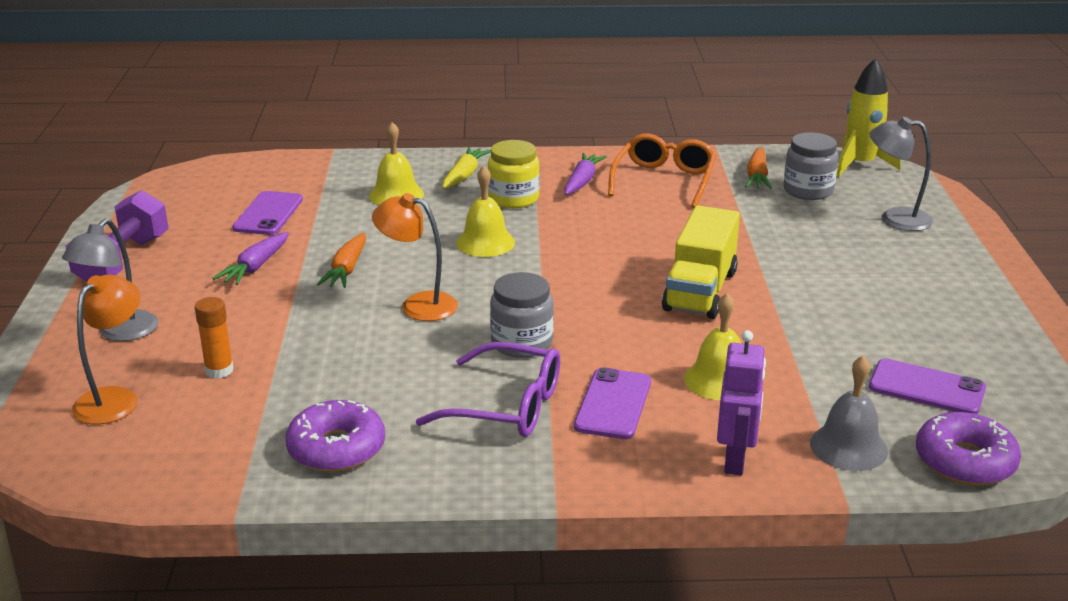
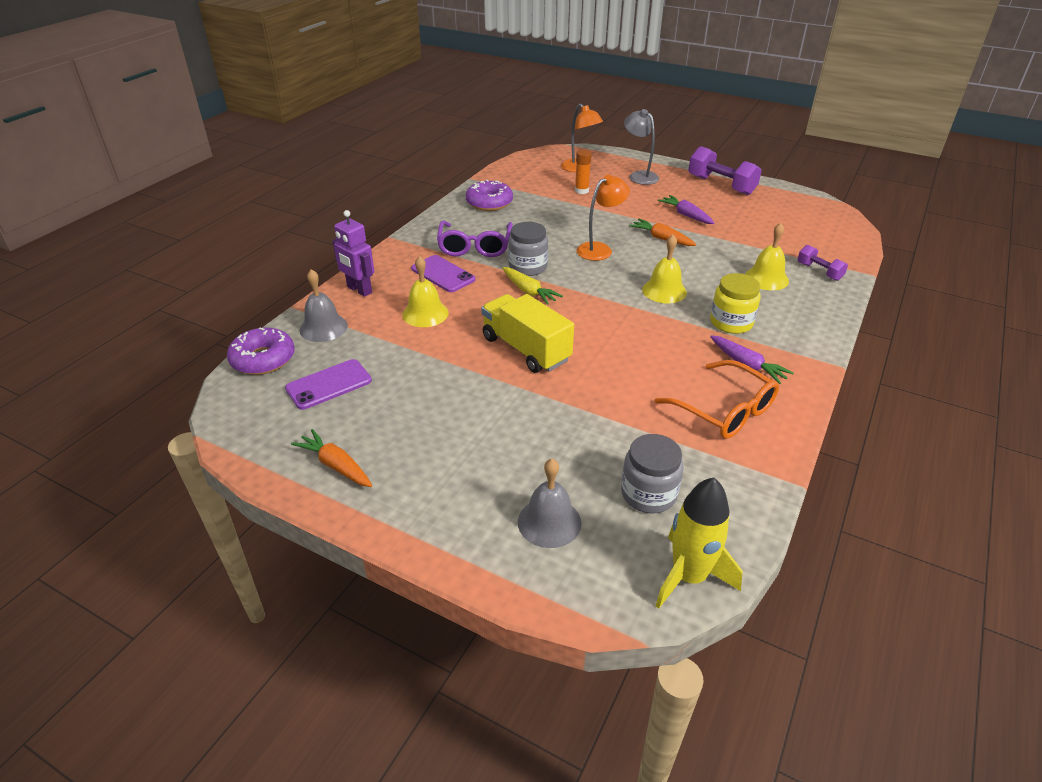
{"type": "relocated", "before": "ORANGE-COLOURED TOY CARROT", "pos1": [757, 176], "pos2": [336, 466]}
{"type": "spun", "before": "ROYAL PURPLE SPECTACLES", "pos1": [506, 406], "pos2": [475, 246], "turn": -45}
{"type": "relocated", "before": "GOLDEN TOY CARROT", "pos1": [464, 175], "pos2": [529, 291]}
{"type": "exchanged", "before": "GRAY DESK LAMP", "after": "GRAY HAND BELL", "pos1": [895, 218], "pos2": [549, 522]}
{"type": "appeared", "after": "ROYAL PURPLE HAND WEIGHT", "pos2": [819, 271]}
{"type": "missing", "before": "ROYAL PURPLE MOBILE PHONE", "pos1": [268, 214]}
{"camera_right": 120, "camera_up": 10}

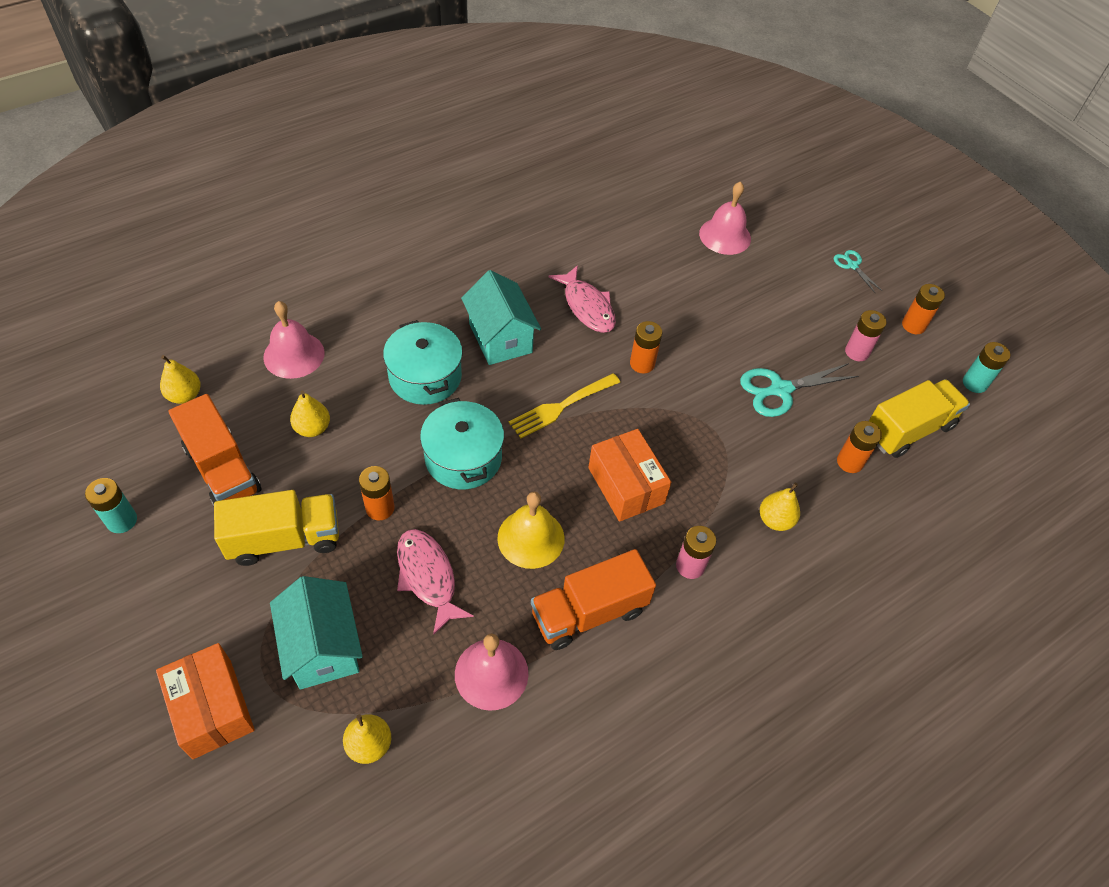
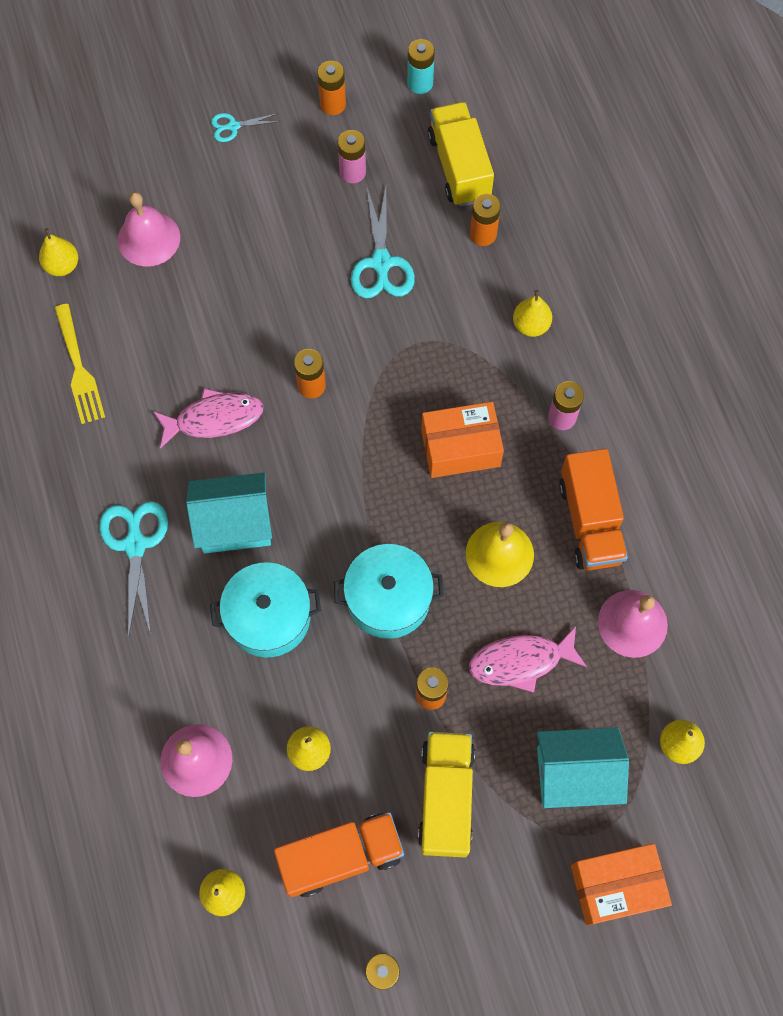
{"type": "appeared", "after": "GOLDEN TOY PEAR", "pos2": [62, 266]}
{"type": "relocated", "before": "GOLDEN FORK", "pos1": [562, 406], "pos2": [78, 368]}
{"type": "appeared", "after": "AQUA SHEARS", "pos2": [135, 545]}
{"camera_right": -70, "camera_up": 15}

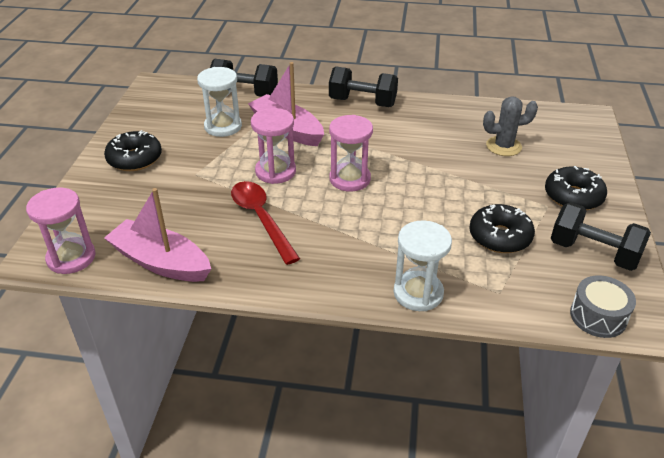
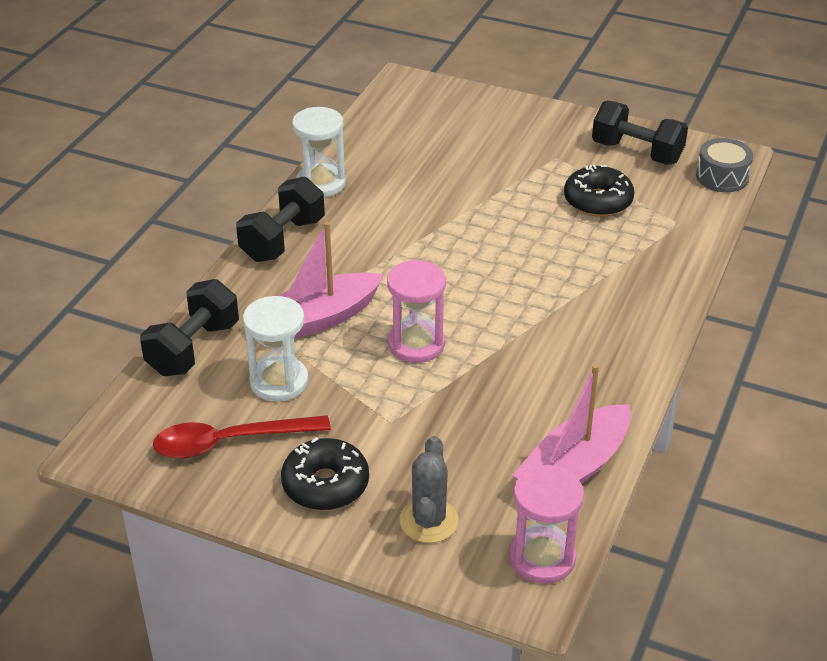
{"type": "relocated", "before": "CRIMSON TEASPOON", "pos1": [261, 219], "pos2": [229, 442]}
{"type": "relocated", "before": "WHITE HOURGLASS", "pos1": [418, 293], "pos2": [321, 183]}
{"type": "relocated", "before": "GRAY SAGUARO CACTUS", "pos1": [503, 146], "pos2": [429, 521]}
{"type": "spun", "before": "JET-BLACK HAND WEIGHT", "pos1": [593, 252], "pos2": [637, 152], "turn": 75}
{"type": "missing", "before": "ROSY HOURGLASS", "pos1": [350, 179]}
{"type": "missing", "before": "JET-BLACK DONUT", "pos1": [573, 196]}
{"camera_right": -75, "camera_up": 0}

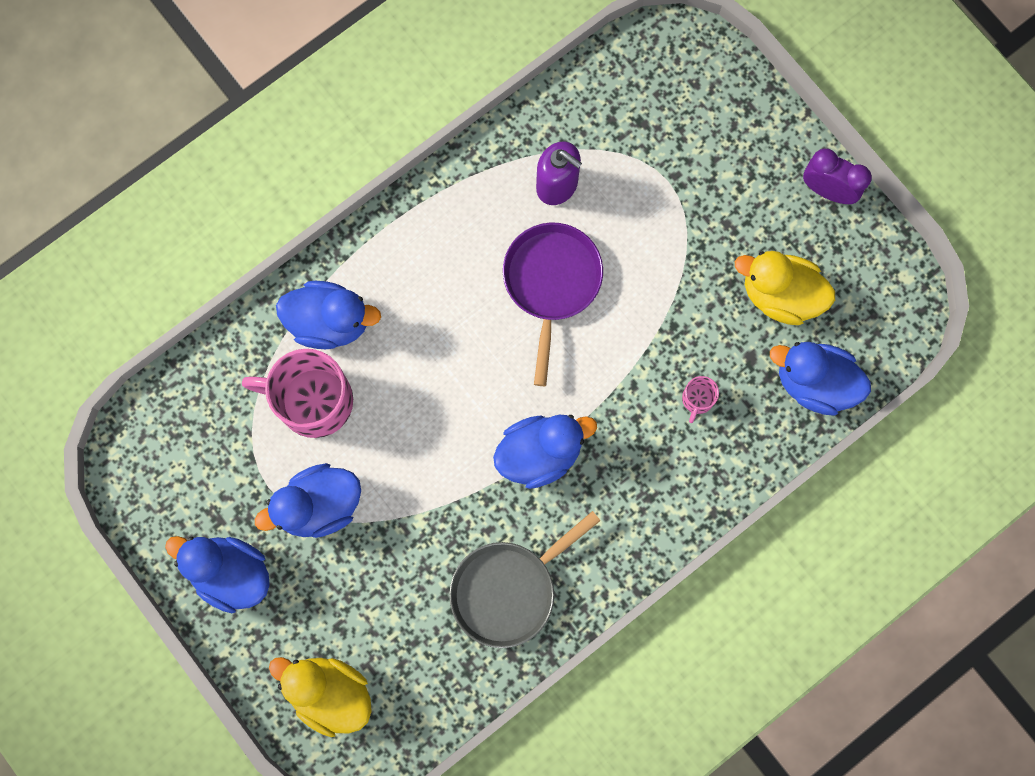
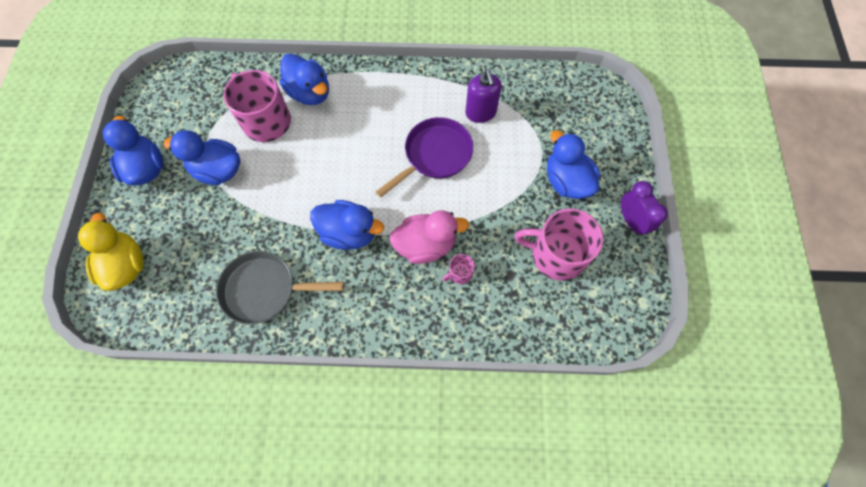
{"type": "appeared", "after": "ROSY RUBBER DUCK", "pos2": [426, 245]}
{"type": "exchanged", "before": "GOLDEN RUBBER DUCK", "after": "ROSY COFFEE MUG", "pos1": [780, 295], "pos2": [556, 255]}
{"type": "relocated", "before": "BLUE RUBBER DUCK", "pos1": [814, 383], "pos2": [566, 181]}
{"camera_right": 40, "camera_up": -10}

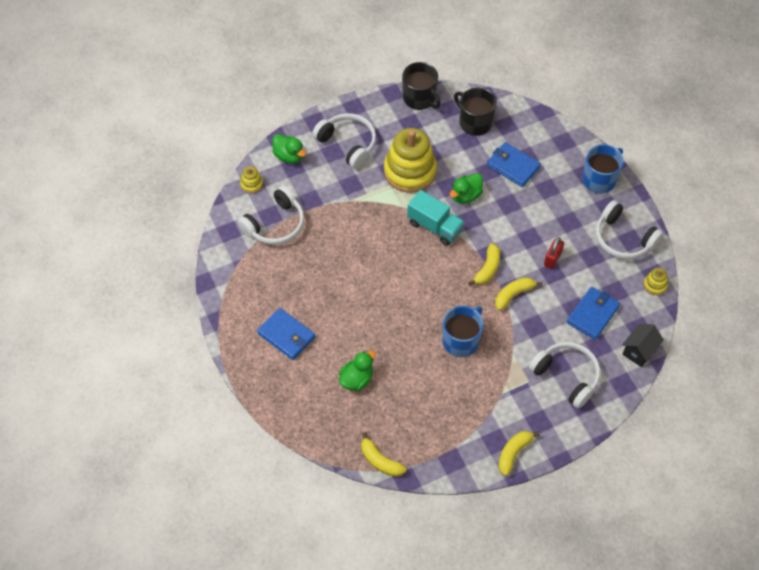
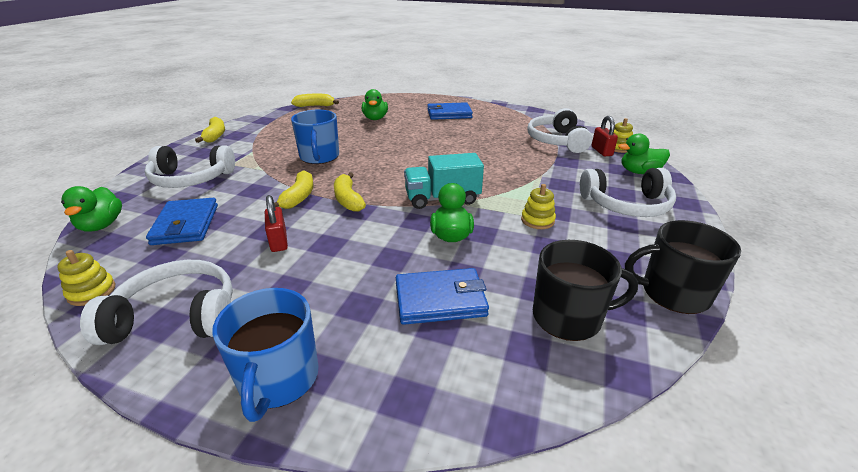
{"type": "exchanged", "before": "JET-BLACK COTTAGE", "after": "GREEN RUBBER DUCK", "pos1": [639, 351], "pos2": [101, 225]}
{"type": "size", "before": "GOLDEN STACKING TOY", "pos1": [410, 171], "pos2": [537, 220], "scale": 0.42}
{"type": "appeared", "after": "CRIMSON LOCK", "pos2": [601, 151]}
{"camera_right": 135, "camera_up": -25}

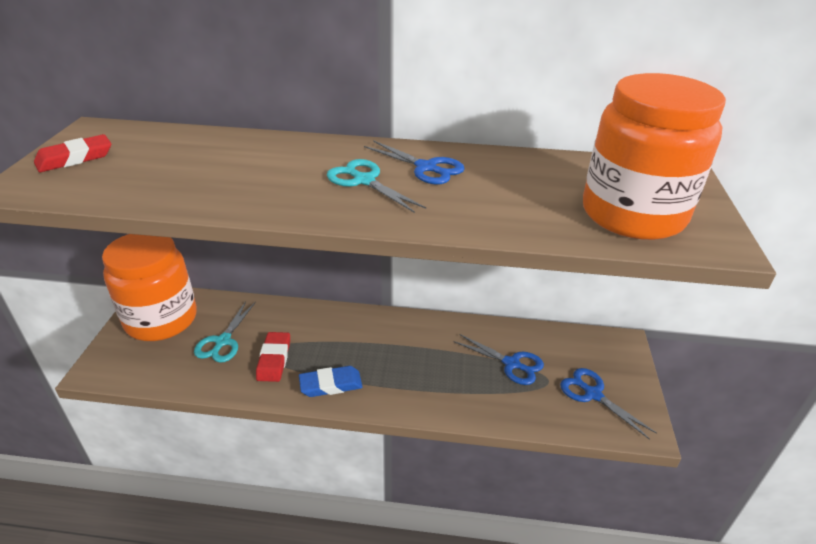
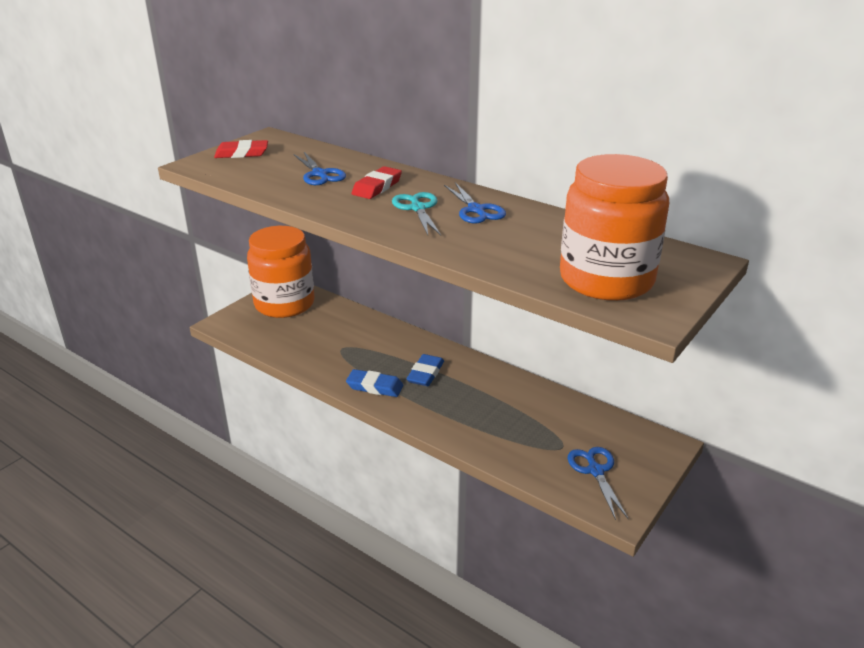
{"type": "relocated", "before": "BLUE SHEARS", "pos1": [511, 364], "pos2": [320, 174]}
{"type": "relocated", "before": "CRIMSON GUM ERASER", "pos1": [274, 359], "pos2": [377, 187]}
{"type": "appeared", "after": "BLUE GUM ERASER", "pos2": [425, 373]}
{"type": "missing", "before": "AQUA SHEARS", "pos1": [223, 341]}
{"camera_right": 30, "camera_up": -5}

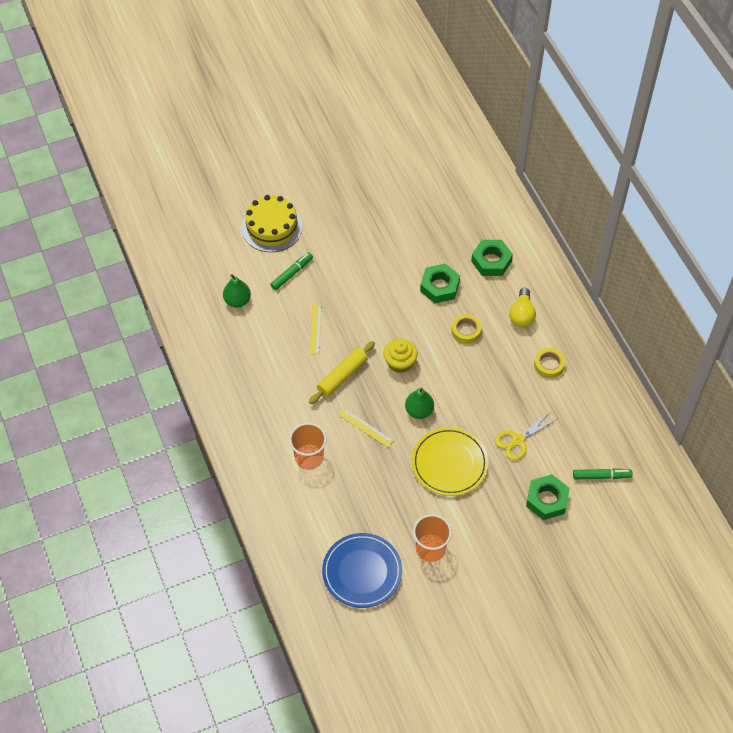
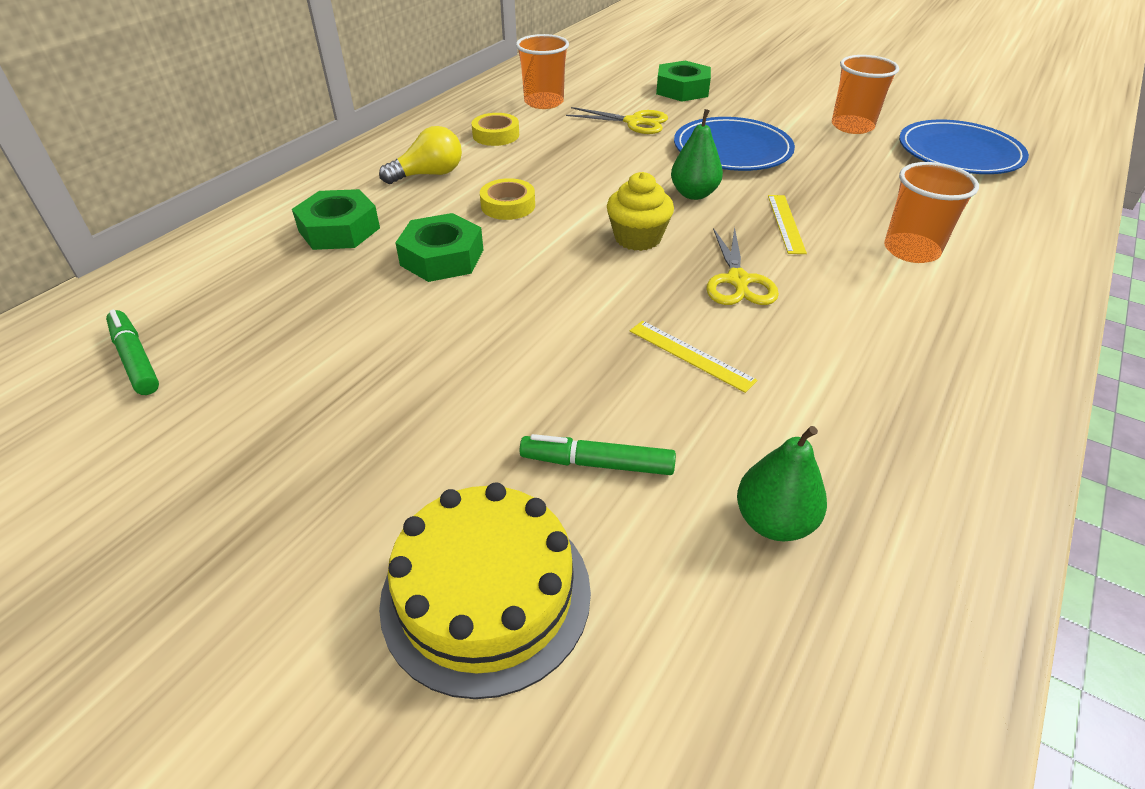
{"type": "relocated", "before": "GREEN MARKER PEN", "pos1": [601, 476], "pos2": [135, 359]}
{"type": "appeared", "after": "ORANGE-COLOURED BEAKER", "pos2": [544, 102]}
{"type": "spun", "before": "GOLDEN STRAIGHTEDGE", "pos1": [315, 329], "pos2": [690, 355], "turn": 75}
{"type": "colour", "before": "GOLDEN FLAT DISH", "after": "BLUE FLAT DISH", "pos1": [449, 463], "pos2": [732, 150]}
{"type": "exchanged", "before": "GOLDEN DOUGH ROLLER", "after": "GOLDEN SHEARS", "pos1": [342, 376], "pos2": [738, 281]}
{"camera_right": -125, "camera_up": -15}

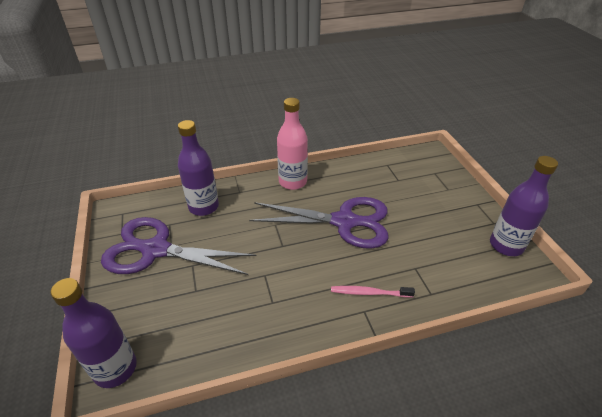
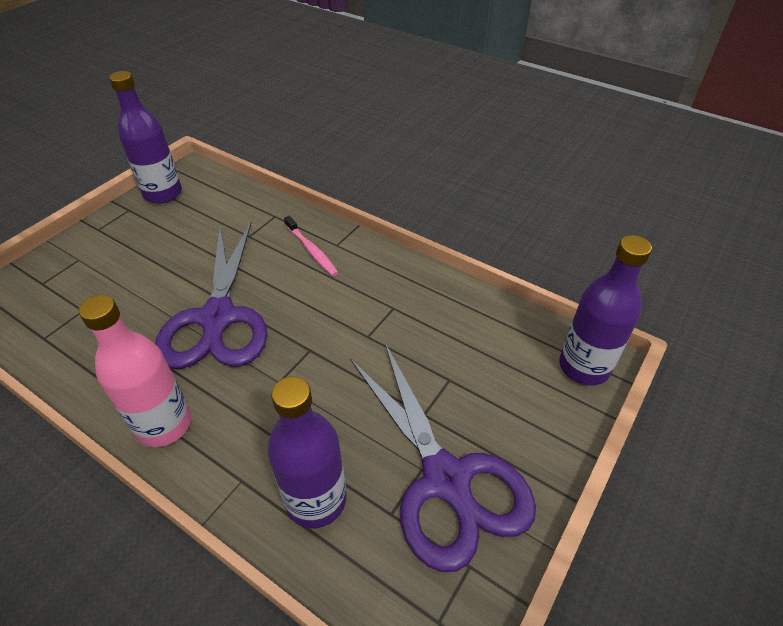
{"type": "spun", "before": "ROYAL PURPLE SHEARS", "pos1": [344, 222], "pos2": [218, 318], "turn": -150}
{"camera_right": -130, "camera_up": 5}

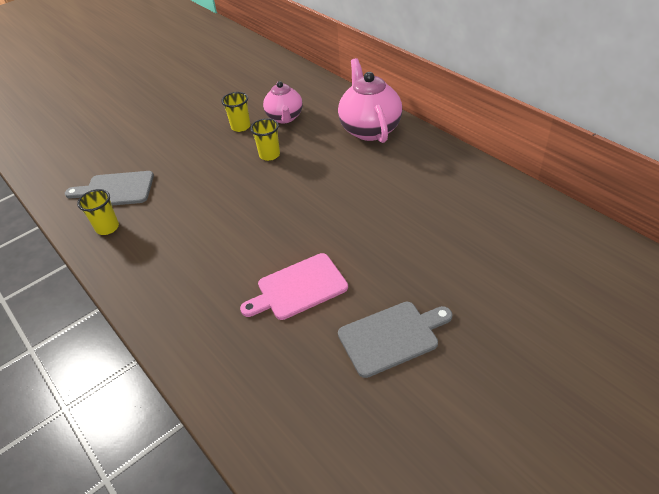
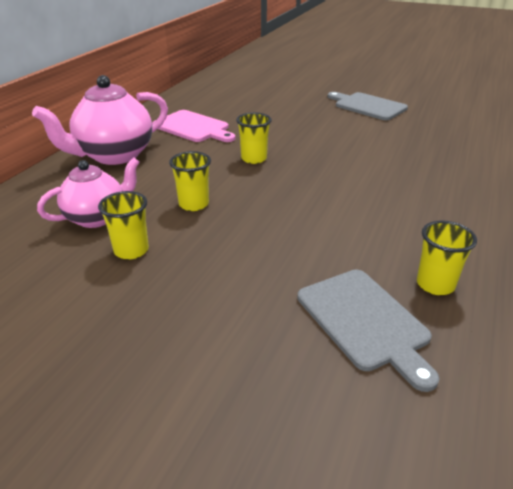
{"type": "relocated", "before": "ROSY CUTTING BOARD", "pos1": [298, 288], "pos2": [193, 127]}
{"type": "appeared", "after": "GOLDEN BEAKER", "pos2": [254, 159]}
{"camera_right": -120, "camera_up": -10}

